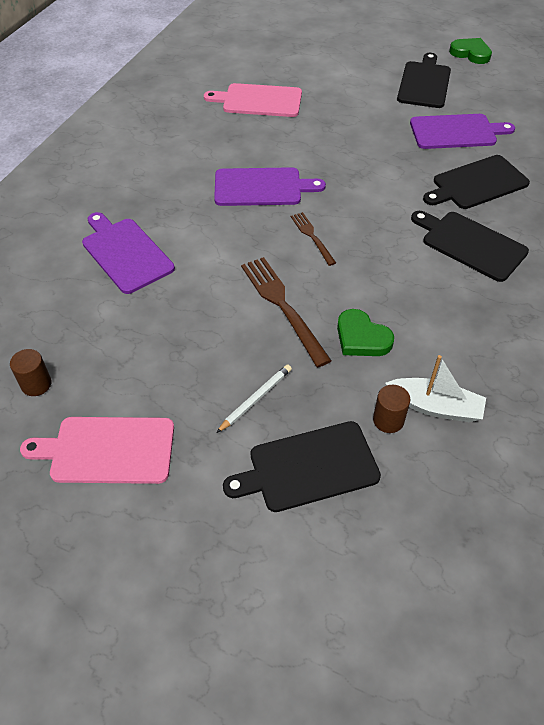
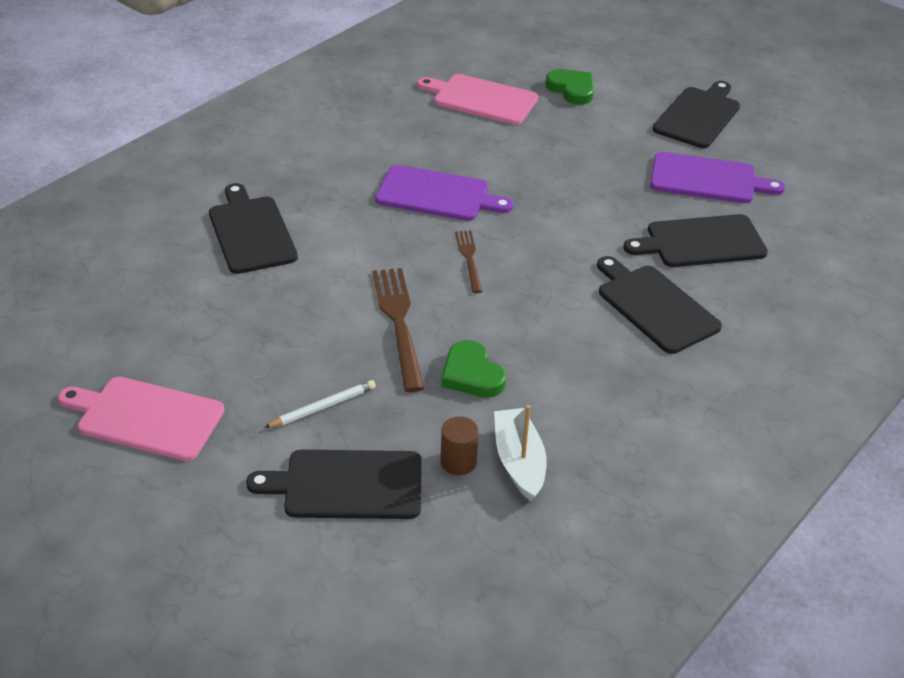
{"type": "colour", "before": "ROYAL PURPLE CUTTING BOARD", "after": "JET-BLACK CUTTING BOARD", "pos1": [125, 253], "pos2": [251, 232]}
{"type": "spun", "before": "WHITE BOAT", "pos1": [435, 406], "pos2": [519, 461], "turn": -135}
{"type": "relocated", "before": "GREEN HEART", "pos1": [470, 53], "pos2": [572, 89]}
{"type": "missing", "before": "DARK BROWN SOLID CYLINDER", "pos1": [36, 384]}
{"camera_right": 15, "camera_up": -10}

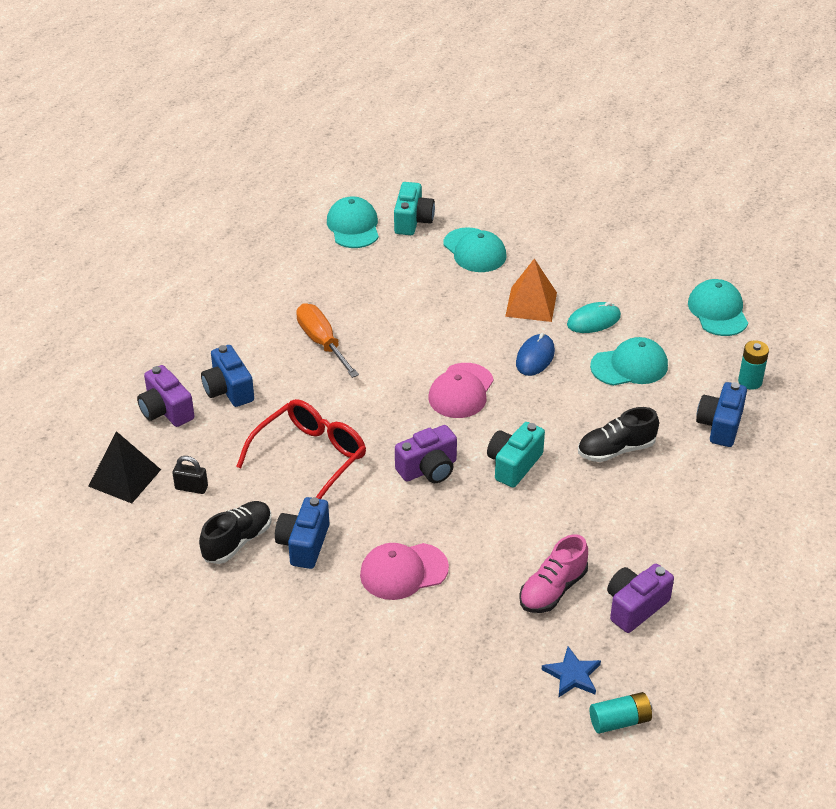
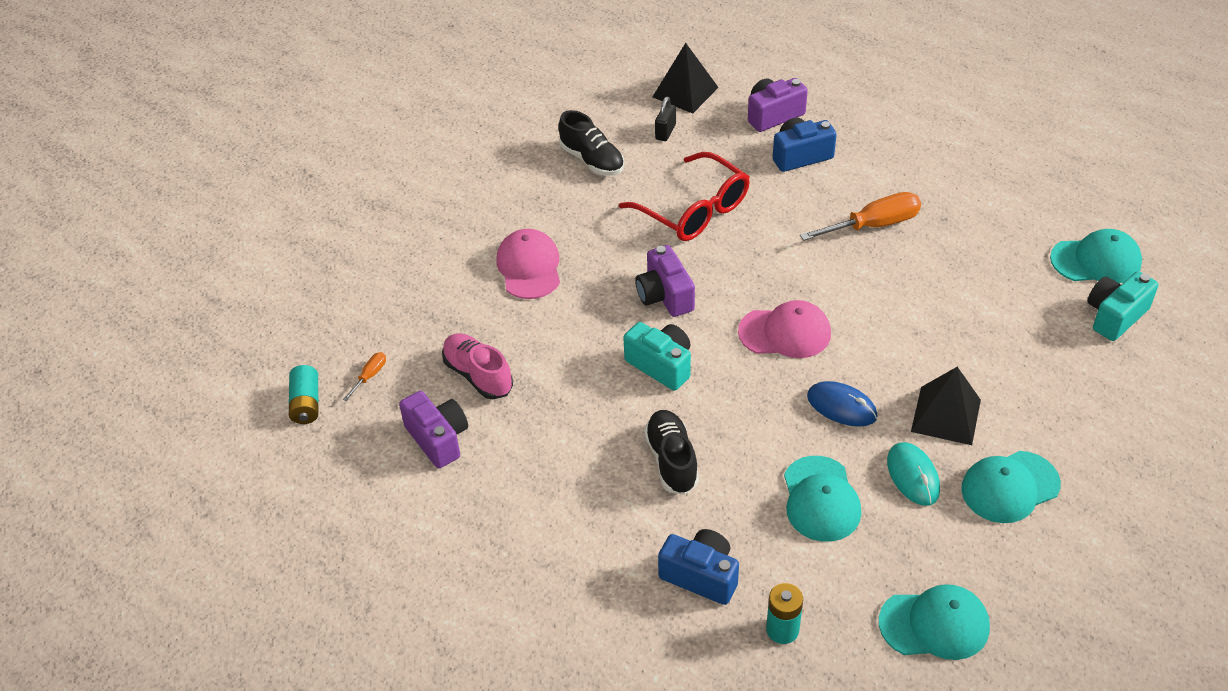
{"type": "exchanged", "before": "BLUE STAR", "after": "ORANGE-COLOURED SCREWDRIVER", "pos1": [572, 675], "pos2": [370, 376]}
{"type": "spun", "before": "ROSY PEAKED CAP", "pos1": [461, 391], "pos2": [785, 333], "turn": 150}
{"type": "colour", "before": "ORANGE-COLOURED SOLID PYRAMID", "after": "JET-BLACK SOLID PYRAMID", "pos1": [531, 304], "pos2": [946, 415]}
{"type": "relocated", "before": "AQUA PEAKED CAP", "pos1": [474, 251], "pos2": [1009, 487]}
{"type": "spun", "before": "AQUA CAMERA", "pos1": [412, 221], "pos2": [1115, 316], "turn": 120}
{"type": "missing", "before": "BLUE CAMERA", "pos1": [304, 544]}
{"camera_right": 100, "camera_up": 5}

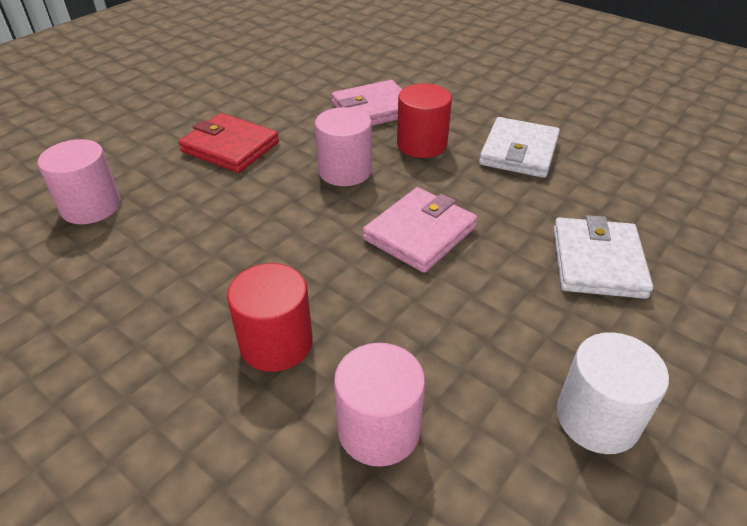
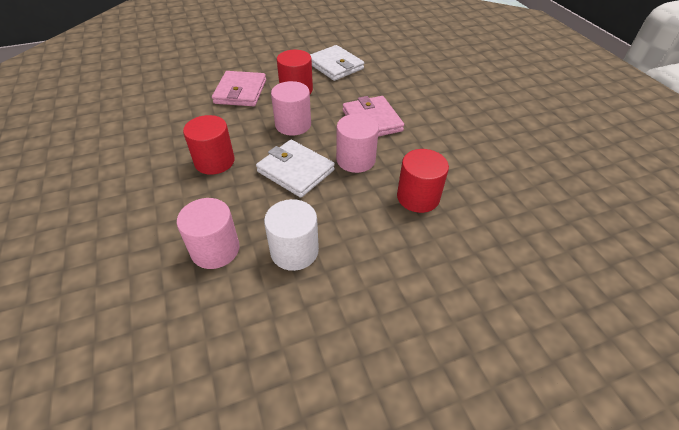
{"type": "exchanged", "before": "CRIMSON CARD WALLET", "after": "CRIMSON SOLID CYLINDER", "pos1": [230, 147], "pos2": [214, 161]}
{"type": "relocated", "before": "WHITE CARD WALLET", "pos1": [597, 262], "pos2": [295, 171]}
{"type": "relocated", "before": "WHITE SOLID CYLINDER", "pos1": [597, 418], "pos2": [294, 251]}
{"type": "relocated", "before": "ROSY SOLID CYLINDER", "pos1": [379, 429], "pos2": [355, 160]}
{"camera_right": -60, "camera_up": 5}

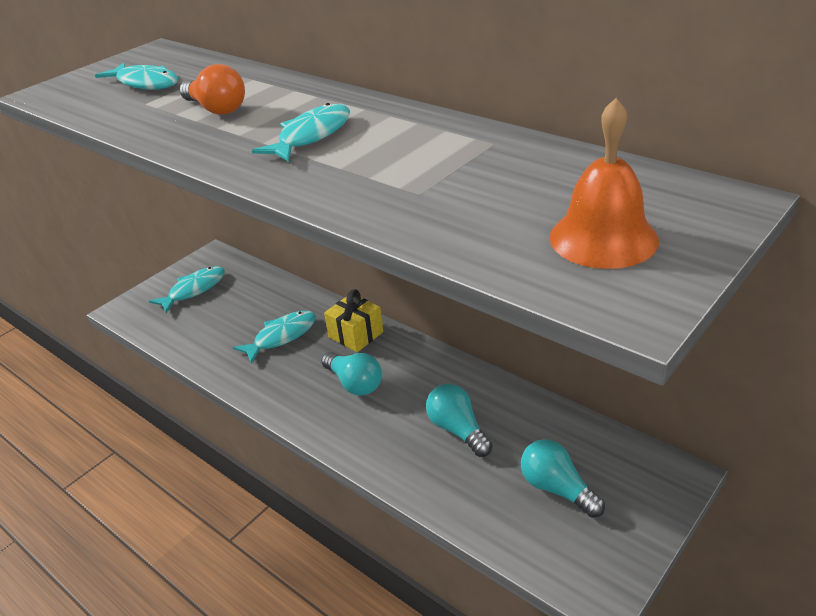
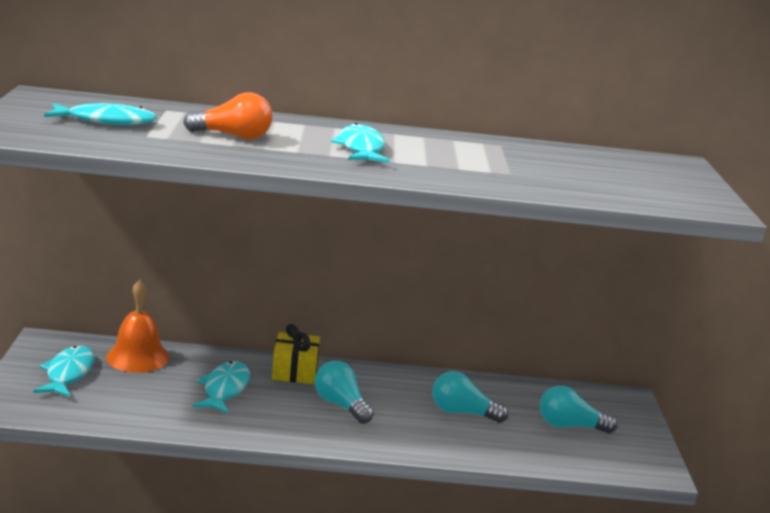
{"type": "relocated", "before": "ORANGE-COLOURED HAND BELL", "pos1": [603, 238], "pos2": [138, 357]}
{"type": "spun", "before": "AQUA BULB", "pos1": [354, 383], "pos2": [341, 405], "turn": -135}
{"camera_right": -45, "camera_up": -15}

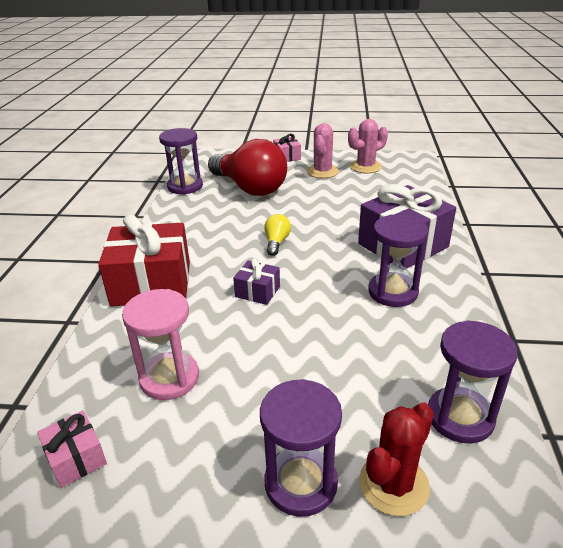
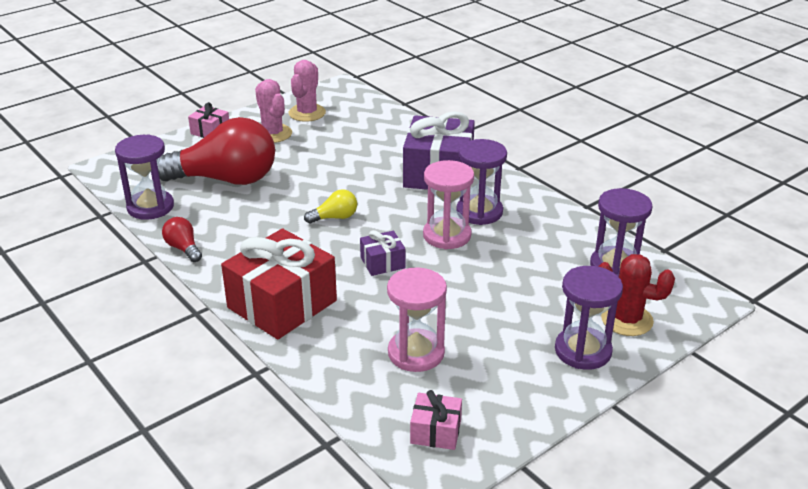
{"type": "appeared", "after": "CRIMSON BULB", "pos2": [183, 248]}
{"type": "spun", "before": "GOLDEN BULB", "pos1": [276, 242], "pos2": [335, 217], "turn": 105}
{"type": "appeared", "after": "ROSY HOURGLASS", "pos2": [447, 235]}
{"type": "spun", "before": "CRIMSON SAGUARO CACTUS", "pos1": [393, 484], "pos2": [627, 320], "turn": -60}
{"camera_right": -45, "camera_up": 0}

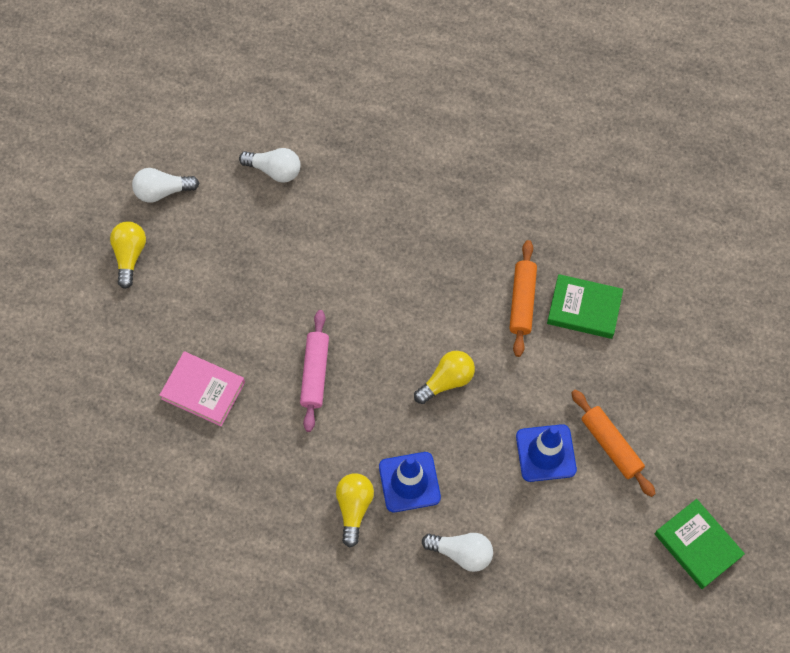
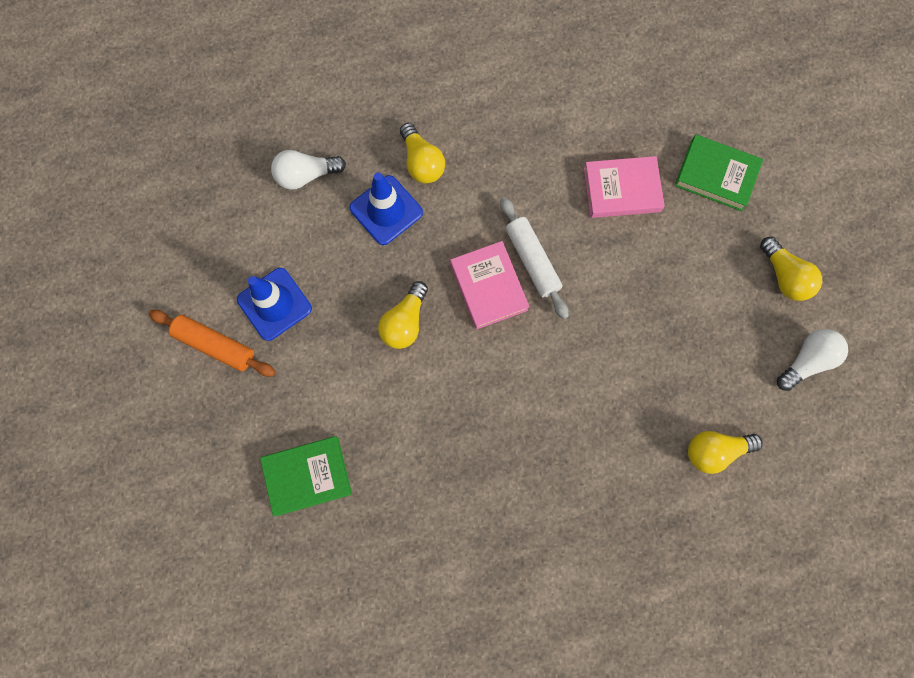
{"type": "appeared", "after": "ROSY HARDCOVER", "pos2": [488, 287]}
{"type": "colour", "before": "ROSY DOUGH ROLLER", "after": "WHITE DOUGH ROLLER", "pos1": [315, 373], "pos2": [532, 260]}
{"type": "relocated", "before": "GREEN HARDCOVER", "pos1": [697, 545], "pos2": [716, 175]}
{"type": "colour", "before": "WHITE BULB", "after": "GOLDEN BULB", "pos1": [274, 170], "pos2": [715, 450]}
{"type": "missing", "before": "ORANGE-COLOURED DOUGH ROLLER", "pos1": [522, 301]}
{"camera_right": 150, "camera_up": 10}

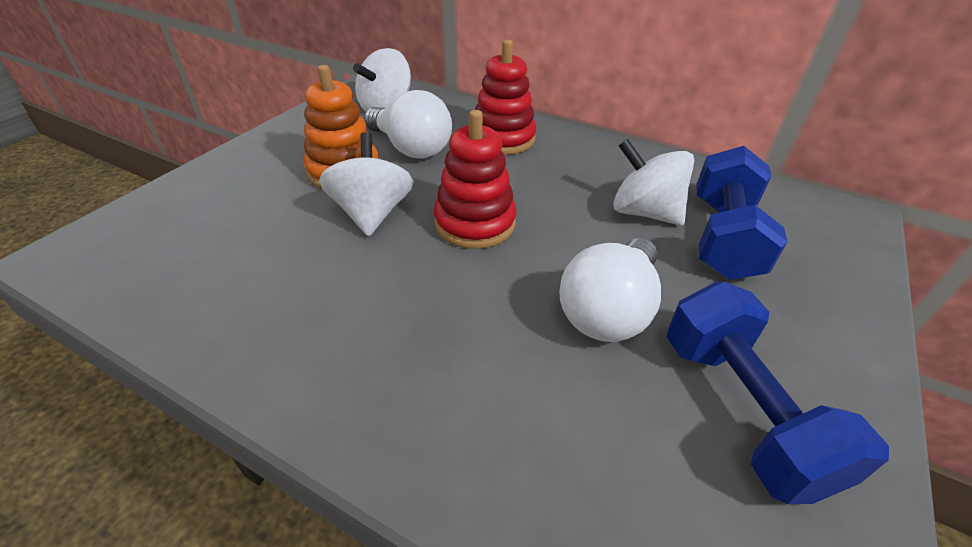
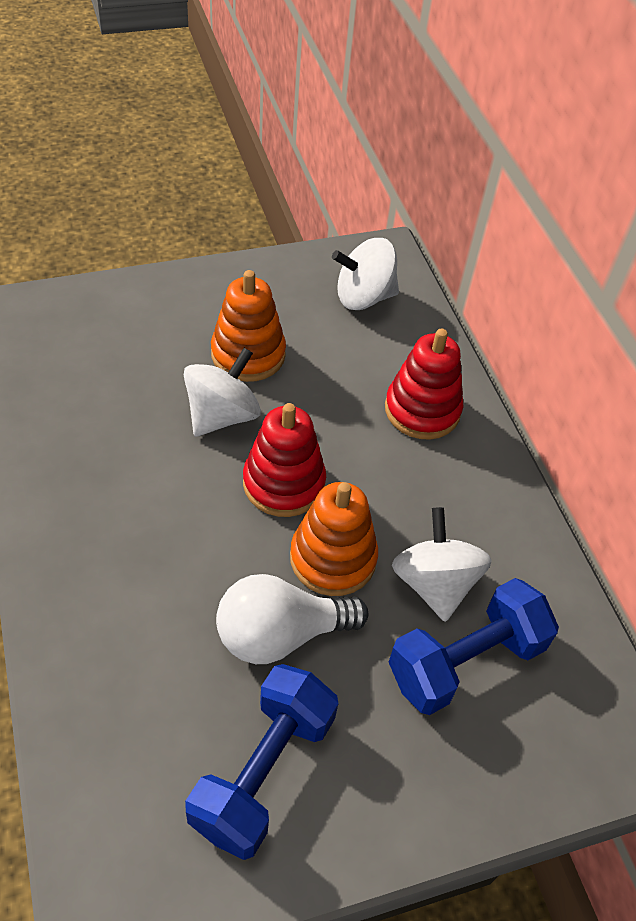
{"type": "appeared", "after": "ORANGE-COLOURED STACKING TOY", "pos2": [333, 558]}
{"type": "missing", "before": "WHITE BULB", "pos1": [411, 148]}
{"camera_right": 40, "camera_up": 10}

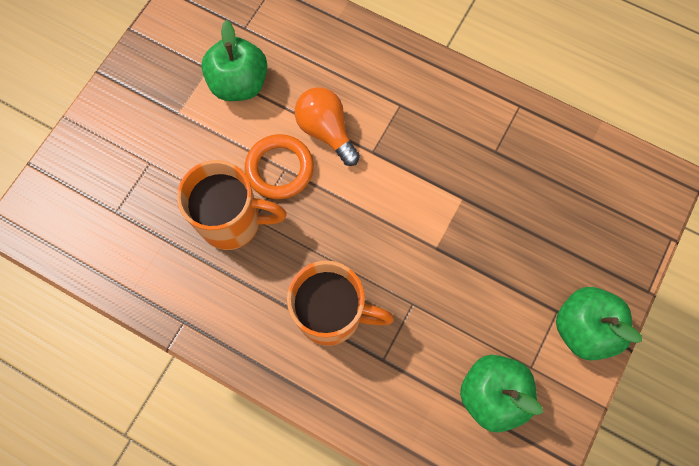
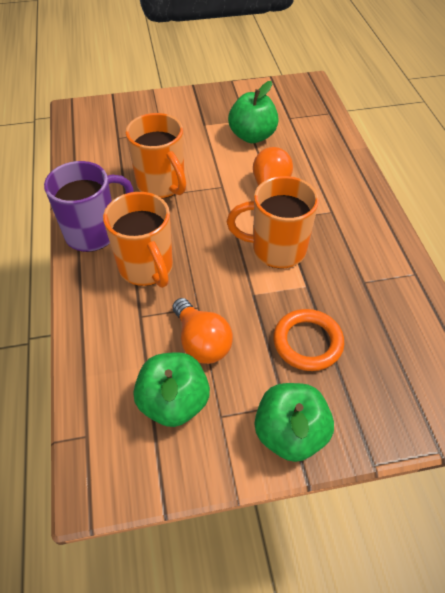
{"type": "appeared", "after": "ROYAL PURPLE COFFEE MUG", "pos2": [93, 233]}
{"type": "appeared", "after": "ORANGE-COLOURED BULB", "pos2": [201, 342]}
{"type": "appeared", "after": "ORANGE-COLOURED COFFEE MUG", "pos2": [276, 249]}
{"type": "relocated", "before": "ORANGE-COLOURED HOOP", "pos1": [279, 169], "pos2": [307, 342]}
{"camera_right": 50, "camera_up": -20}

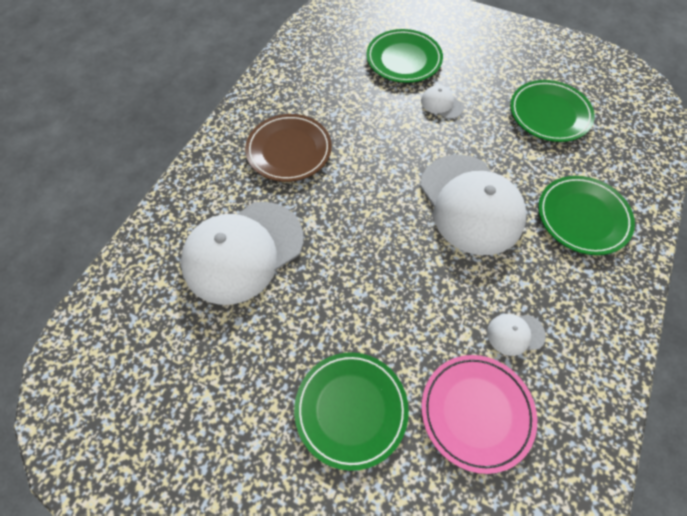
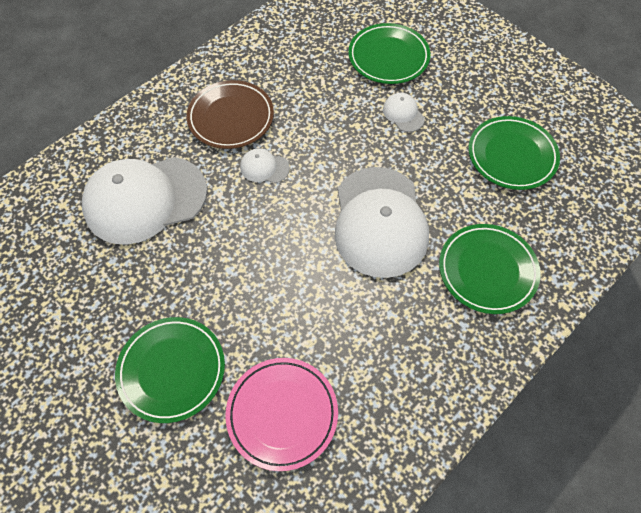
{"type": "relocated", "before": "WHITE PEAKED CAP", "pos1": [515, 334], "pos2": [264, 167]}
{"camera_right": 20, "camera_up": 0}

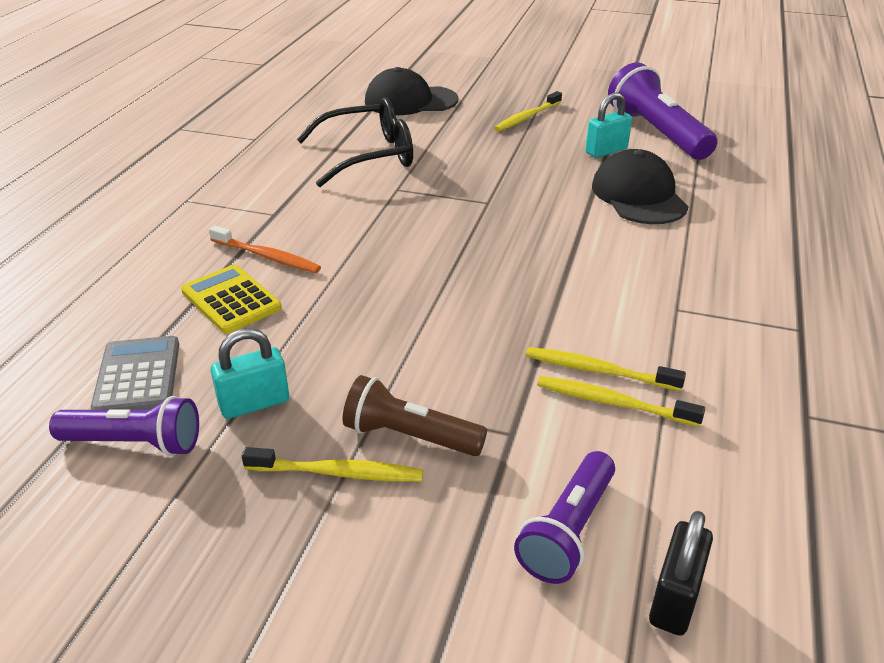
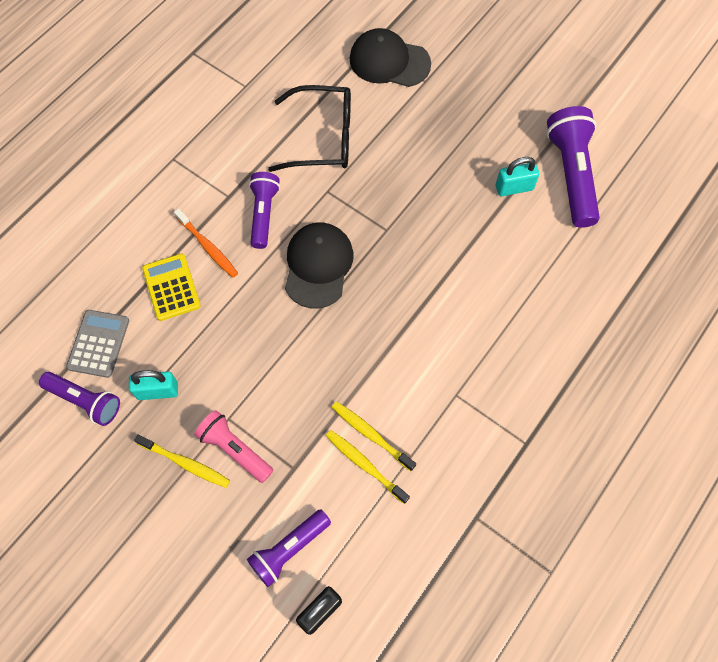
{"type": "colour", "before": "DARK BROWN FLASHLIGHT", "after": "ROSY FLASHLIGHT", "pos1": [410, 436], "pos2": [235, 449]}
{"type": "appeared", "after": "ROYAL PURPLE FLASHLIGHT", "pos2": [264, 214]}
{"type": "relocated", "before": "JET-BLACK PEAKED CAP", "pos1": [638, 196], "pos2": [318, 266]}
{"type": "missing", "before": "GOLDEN DENTAL BRUSH", "pos1": [527, 117]}
{"camera_right": 20, "camera_up": 30}

